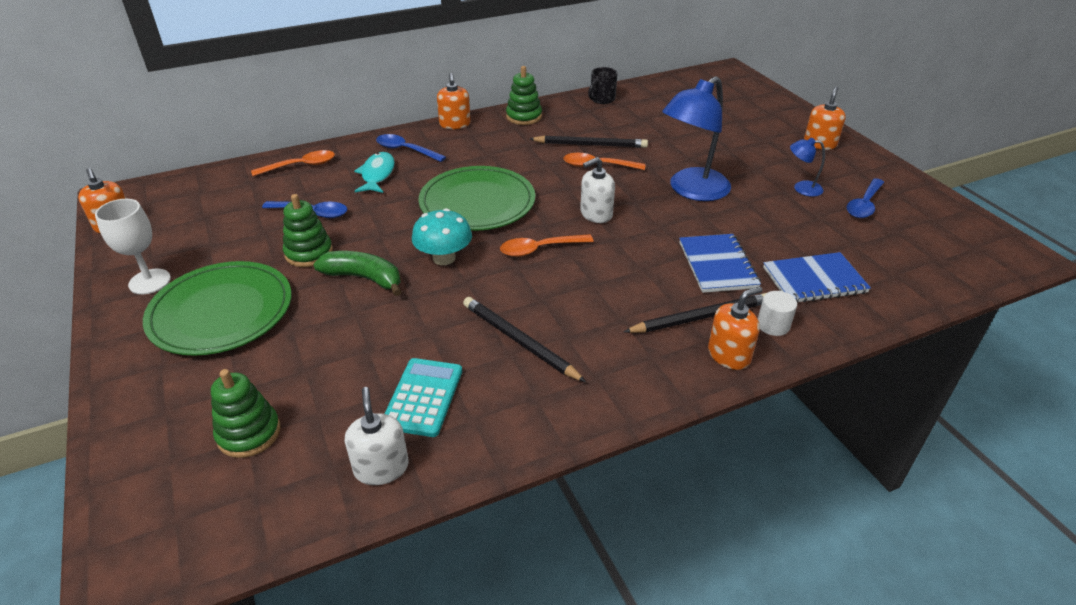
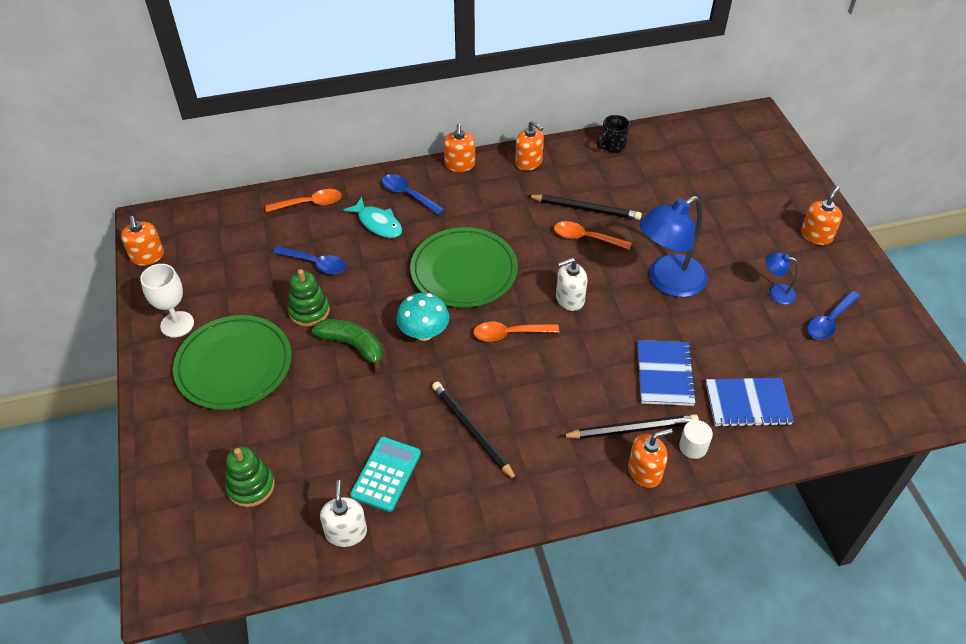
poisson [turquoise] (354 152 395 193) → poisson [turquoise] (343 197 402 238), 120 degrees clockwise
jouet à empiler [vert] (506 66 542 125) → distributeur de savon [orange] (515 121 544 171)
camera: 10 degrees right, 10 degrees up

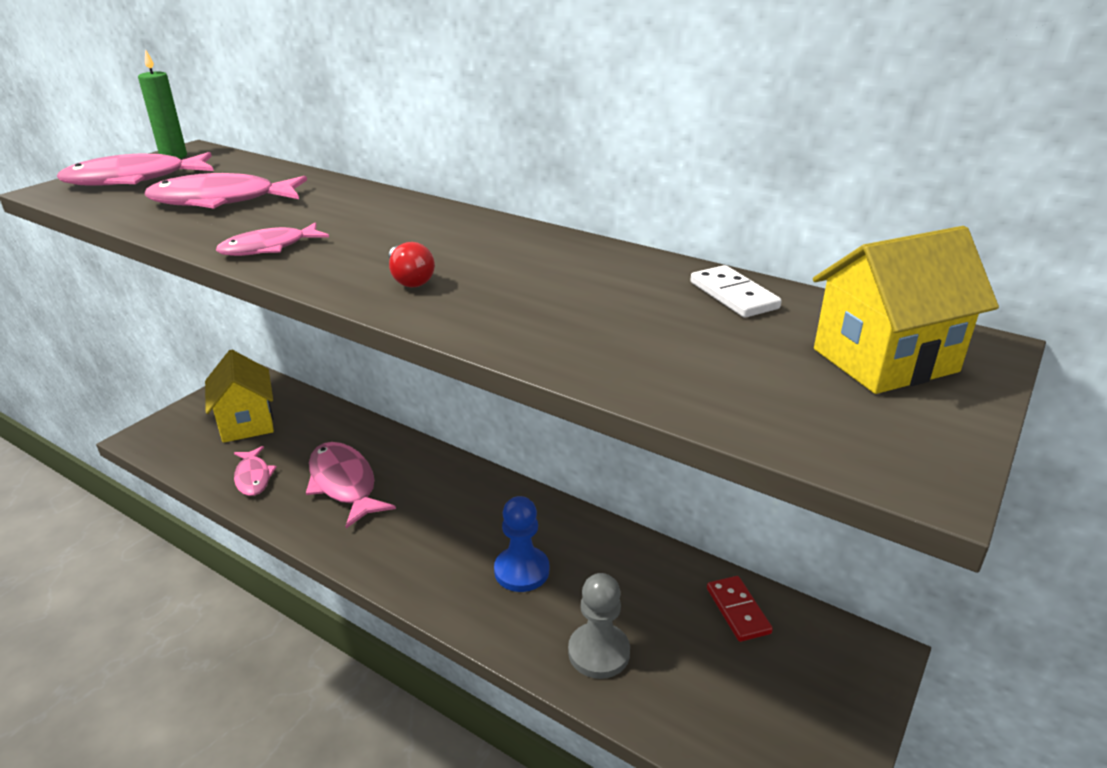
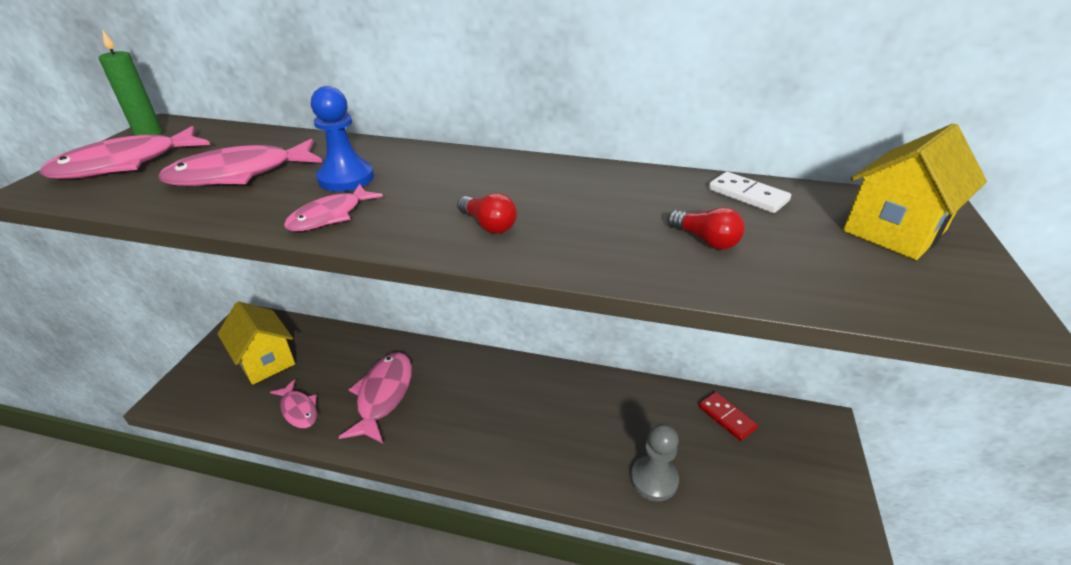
poisson [rose] (306 442 396 528) → poisson [rose] (339 352 412 444), 60 degrees clockwise
pion [bleu] (494 496 549 592) → pion [bleu] (311 86 374 192), moved
- → ampoule [rouge] (667 207 745 250)
camera: 20 degrees left, 5 degrees up

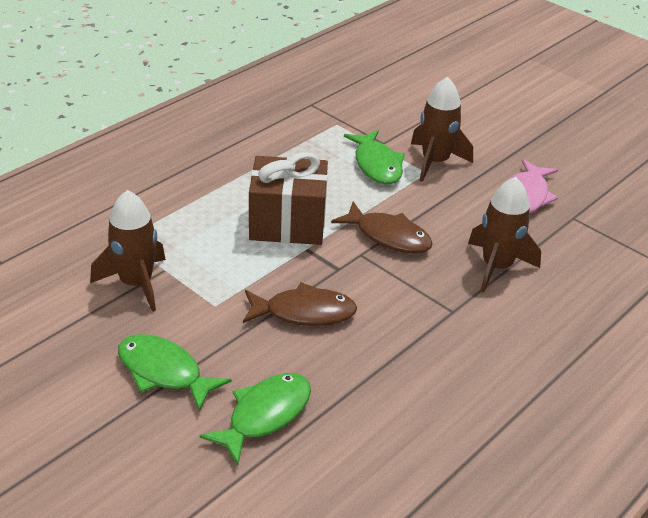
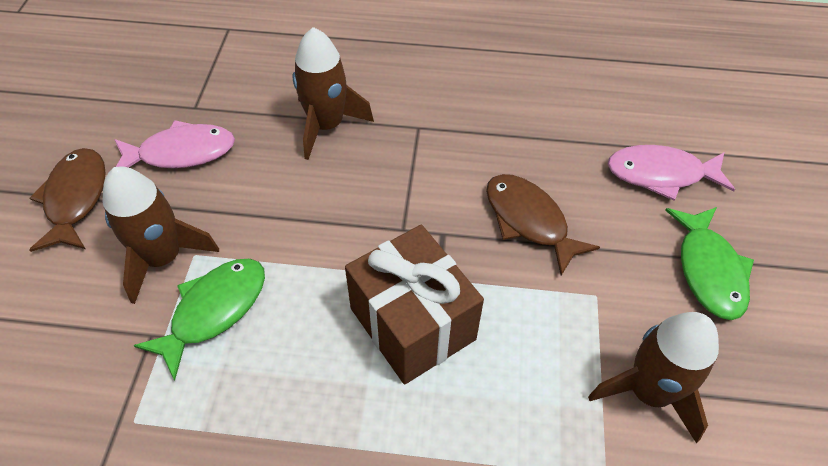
poisson [vert] (199 373 311 465) → poisson [rose] (608 145 735 201)
poisson [marron] (331 201 433 253) → poisson [marron] (29 148 106 252), moved
camera: 125 degrees left, 15 degrees up

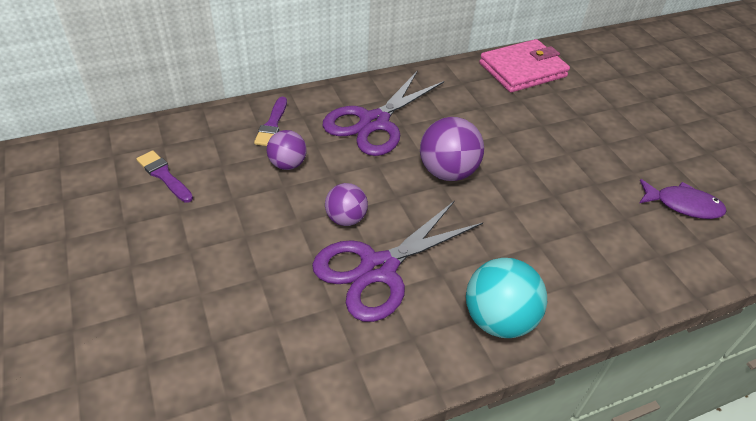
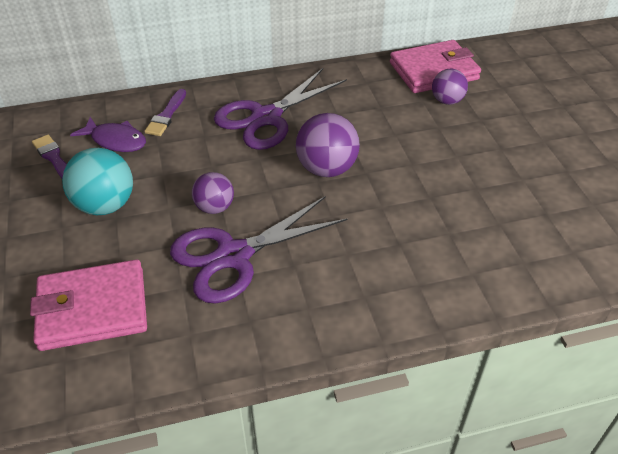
balle [violet] (267 130 307 170) → balle [violet] (432 69 468 105), moved
balle [turquoise] (466 258 547 338) → balle [turquoise] (62 148 133 215), moved
poisson [violet] (639 179 727 219) → poisson [violet] (70 117 146 152), moved
- → portefeuille [rose] (30 260 147 351)
camera: 10 degrees right, 0 degrees up

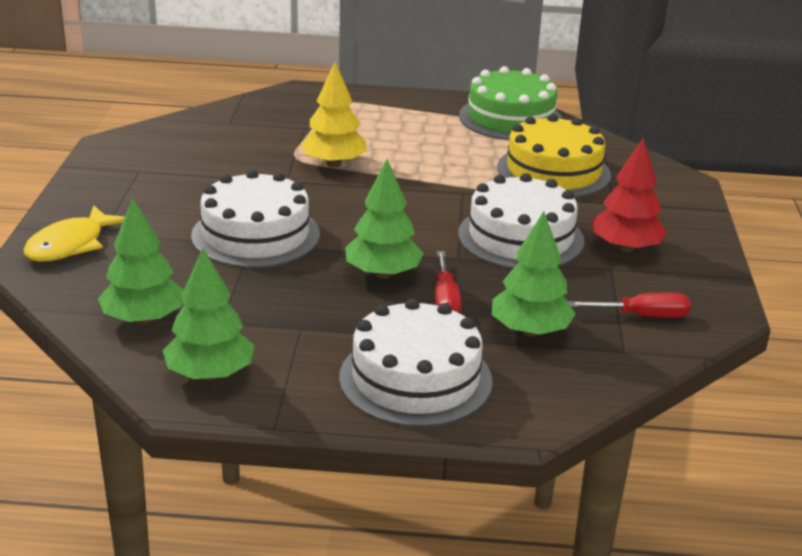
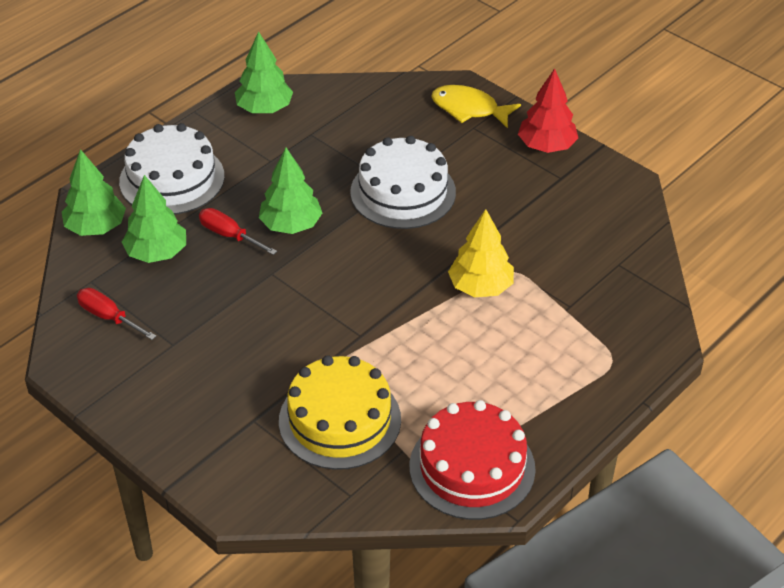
poisson [jaune] (23 205 125 262) → poisson [jaune] (431 85 521 128), 45 degrees counterclockwise
arbre [vert] (98 198 184 325) → arbre [vert] (62 149 126 236), moved
gâteau [blanc] (458 173 584 269) → -
gâteau [vert] (459 66 563 140) → gâteau [rouge] (410 400 536 520)
tournevis [rouge] (567 293 691 318) → tournevis [rouge] (77 288 156 340), 90 degrees clockwise
arbre [rouge] (592 138 667 252) → arbre [rouge] (518 68 578 153), moved
camera: 130 degrees right, 15 degrees up

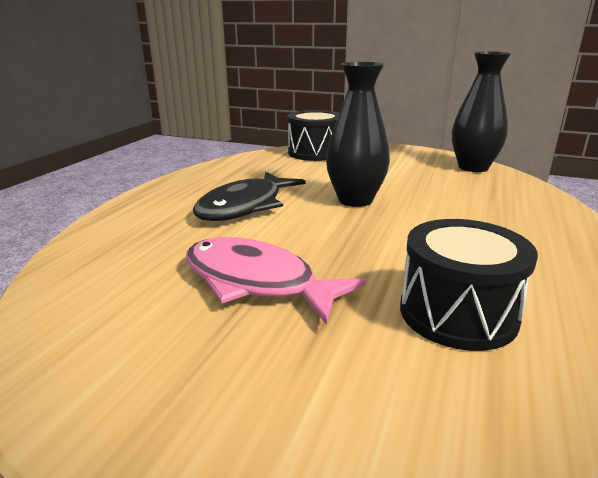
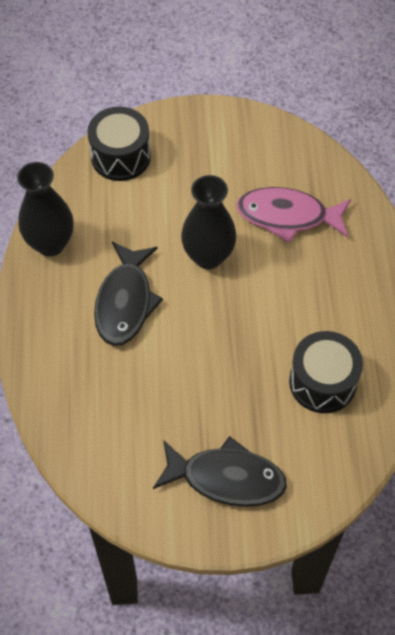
poisson [rose] (186 237 366 325) → poisson [rose] (236 187 351 243), moved
vase [noir] (452 51 511 172) → vase [noir] (17 162 74 256), moved
- → poisson [noir] (153 436 287 507)
camera: 25 degrees left, 35 degrees up

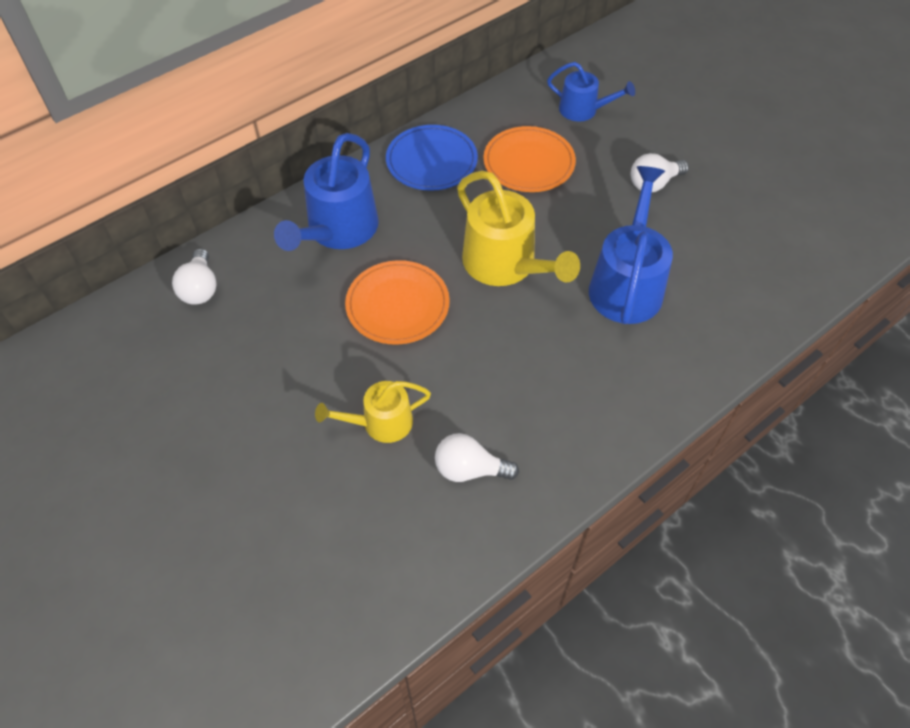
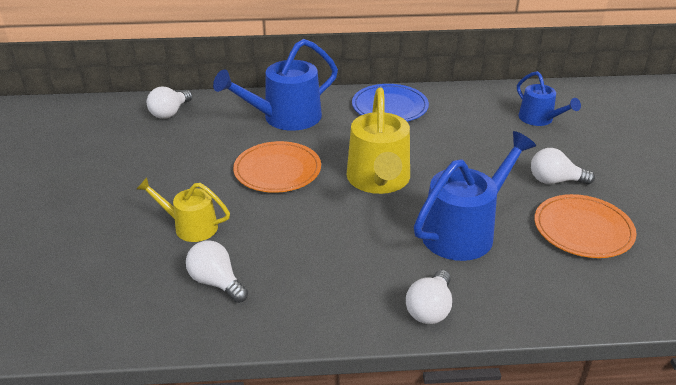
assiette [orange] (483 126 576 192) → assiette [orange] (534 194 637 258), moved
- → ampoule [blanc] (406 270 452 324)
camera: 35 degrees right, 20 degrees down

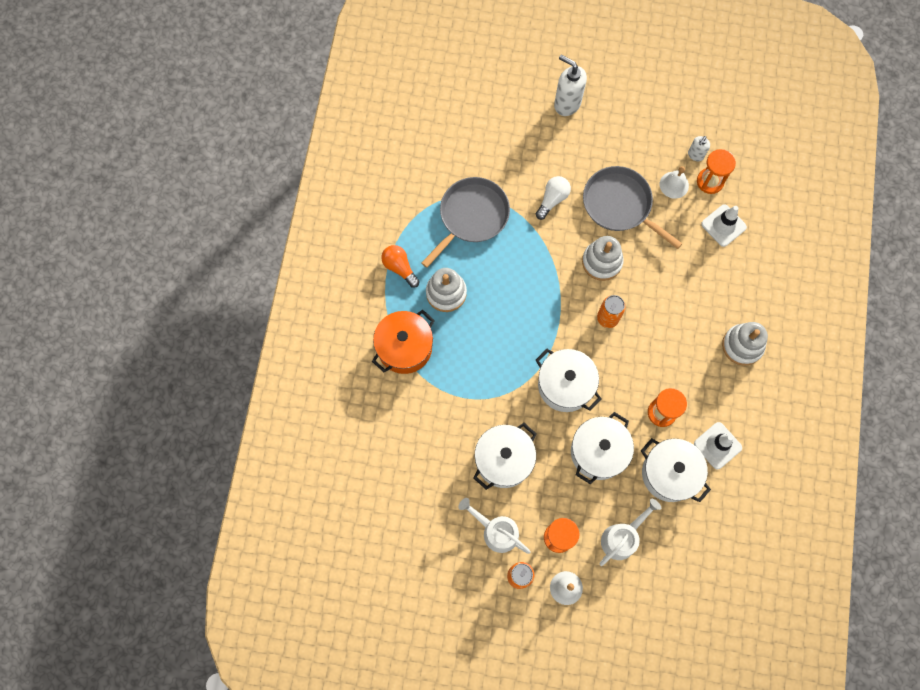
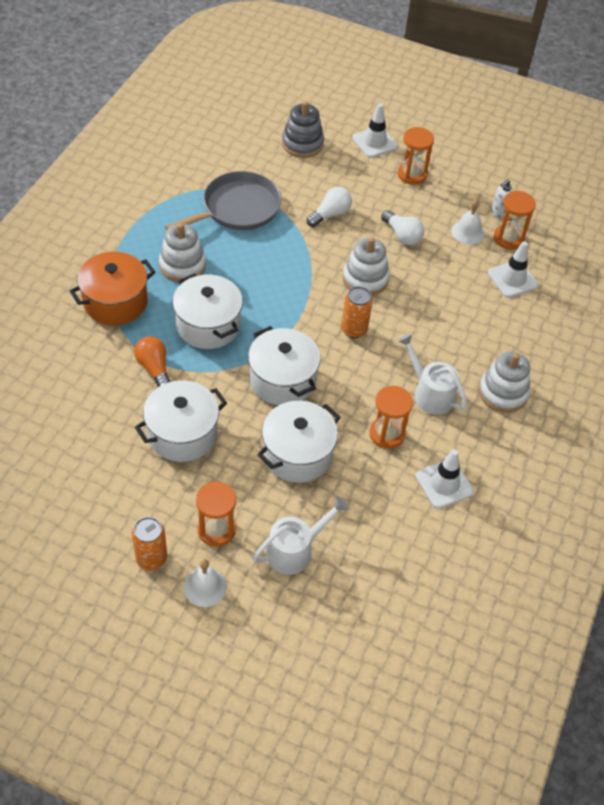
ampoule [orange] (381 245 420 288) → ampoule [orange] (134 336 170 387), moved
arrosoir [blanc] (458 498 530 554) → arrosoir [blanc] (397 333 467 415), moved
distributeur de savon [blanc] (554 55 587 116) → cône de chantier [blanc] (352 103 398 158)
poêle [gris] (583 166 683 249) → ampoule [blanc] (381 210 424 245)
marmite [blanc] (641 438 711 502) → marmite [blanc] (173 273 243 349), moved
- → jouet à empiler [gris] (282 101 324 158)
- → sablier [orange] (397 127 434 185)
camera: 10 degrees right, 20 degrees down

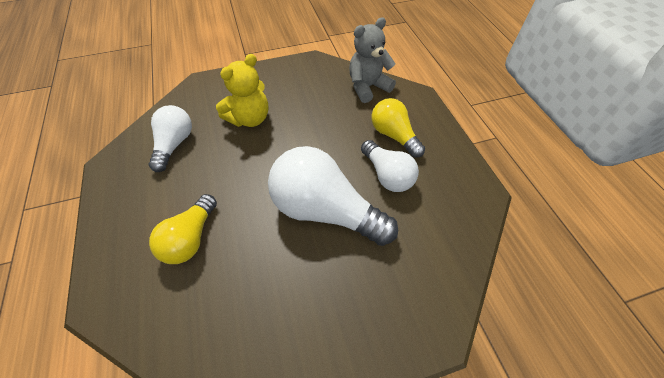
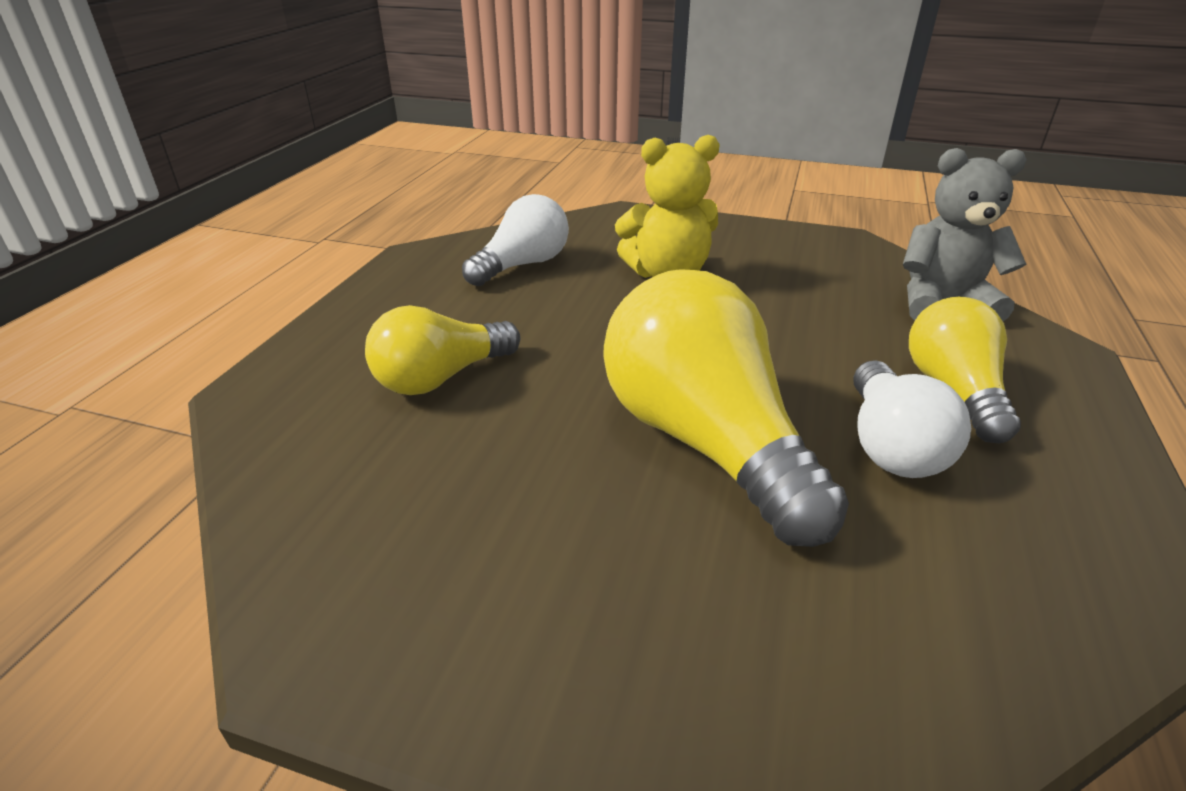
ampoule [blanc] (268 146 398 246) → ampoule [jaune] (603 269 849 547)
camera: 35 degrees right, 20 degrees down

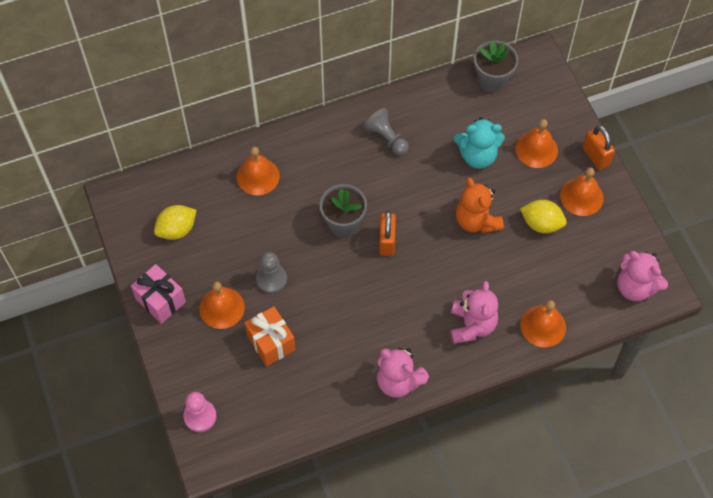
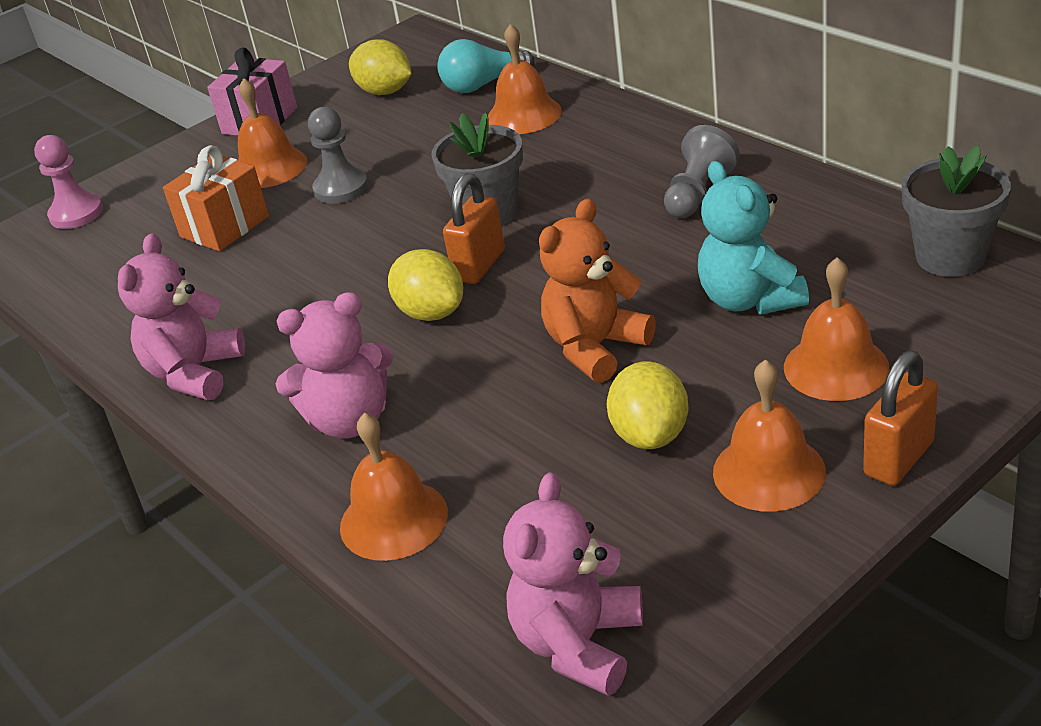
cadenas [orange] (379 211 396 256) → cadenas [orange] (443 173 505 284), 45 degrees counterclockwise
- → citron [jaune] (388 249 463 321)
- → ampoule [turquoise] (437 39 535 93)
camera: 75 degrees right, 25 degrees down

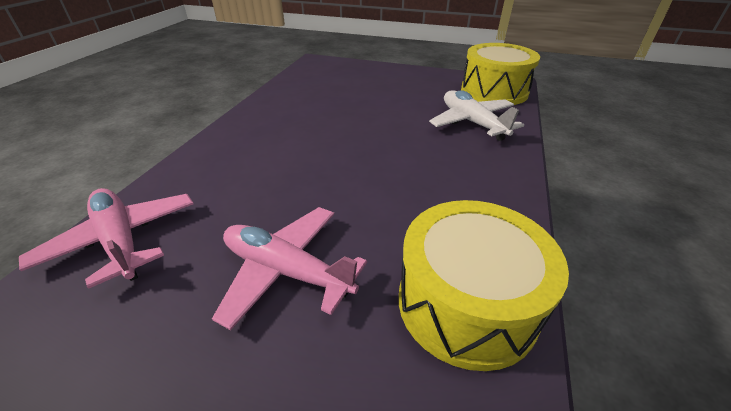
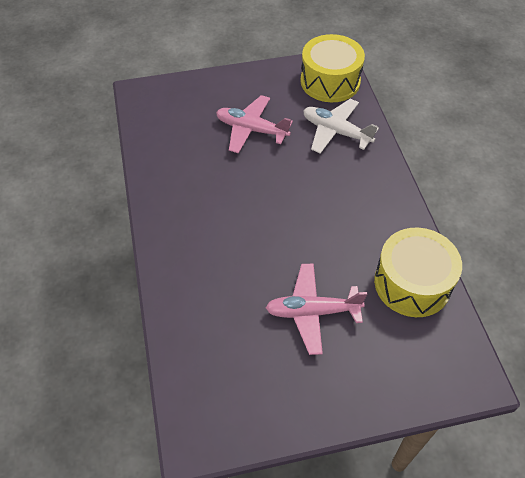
avion [rose] (19 188 193 289) → avion [rose] (216 95 293 154), moved
camera: 30 degrees left, 15 degrees up

